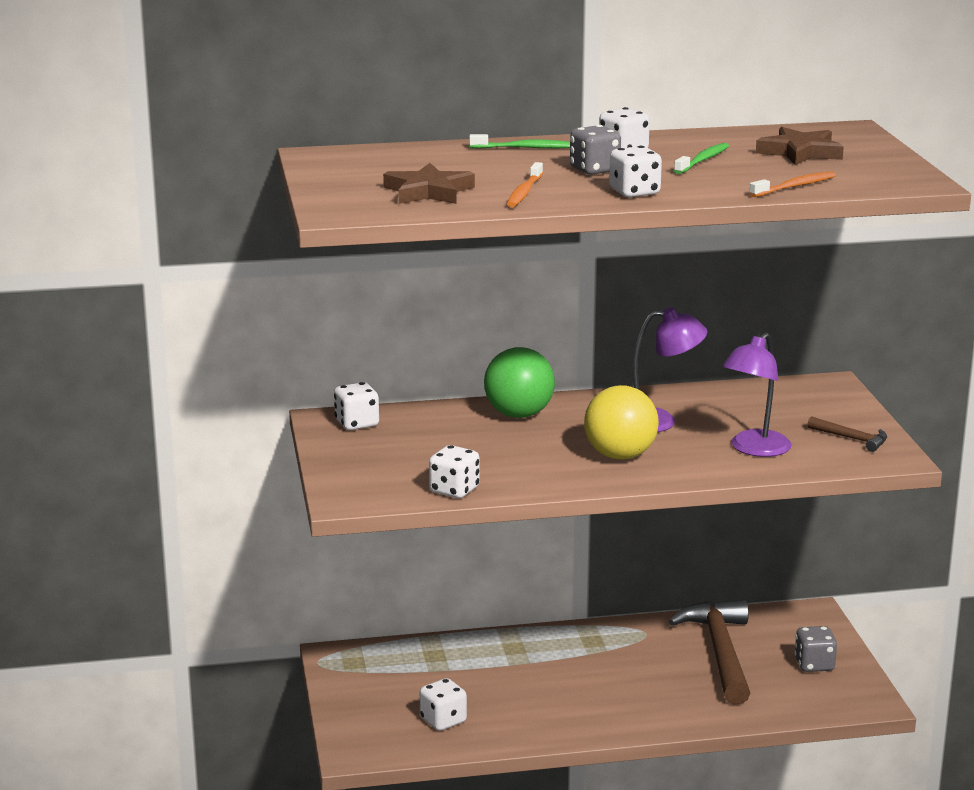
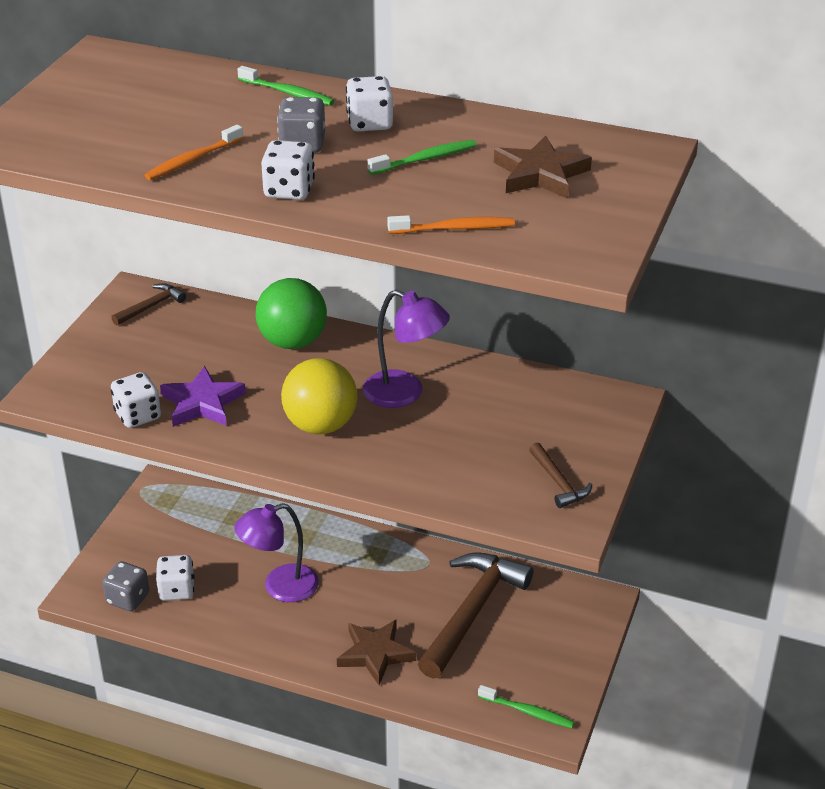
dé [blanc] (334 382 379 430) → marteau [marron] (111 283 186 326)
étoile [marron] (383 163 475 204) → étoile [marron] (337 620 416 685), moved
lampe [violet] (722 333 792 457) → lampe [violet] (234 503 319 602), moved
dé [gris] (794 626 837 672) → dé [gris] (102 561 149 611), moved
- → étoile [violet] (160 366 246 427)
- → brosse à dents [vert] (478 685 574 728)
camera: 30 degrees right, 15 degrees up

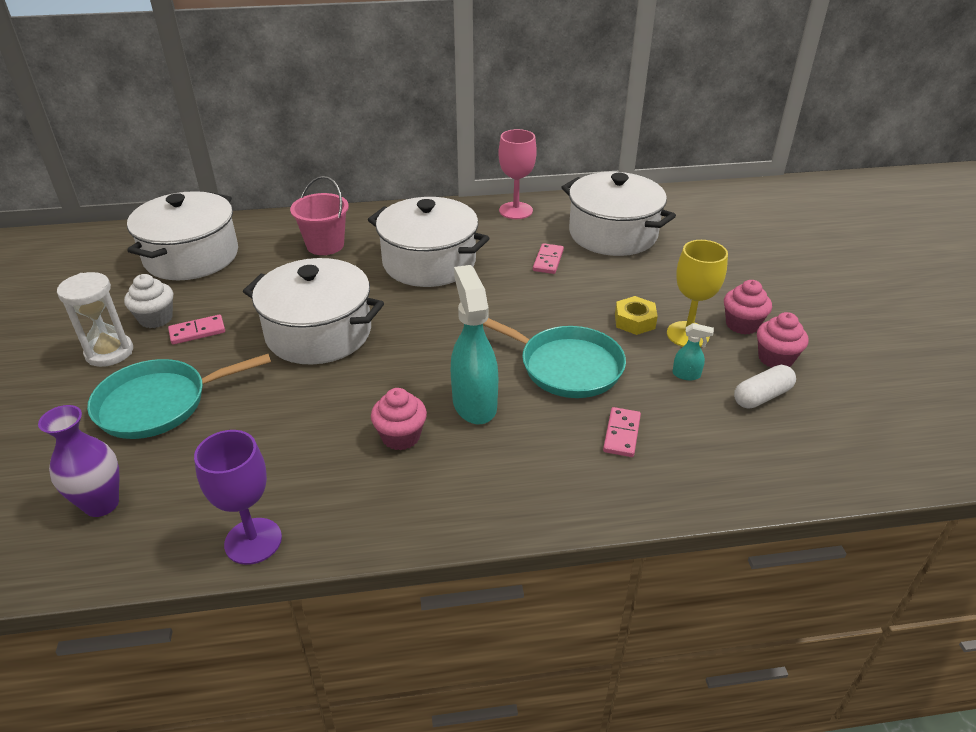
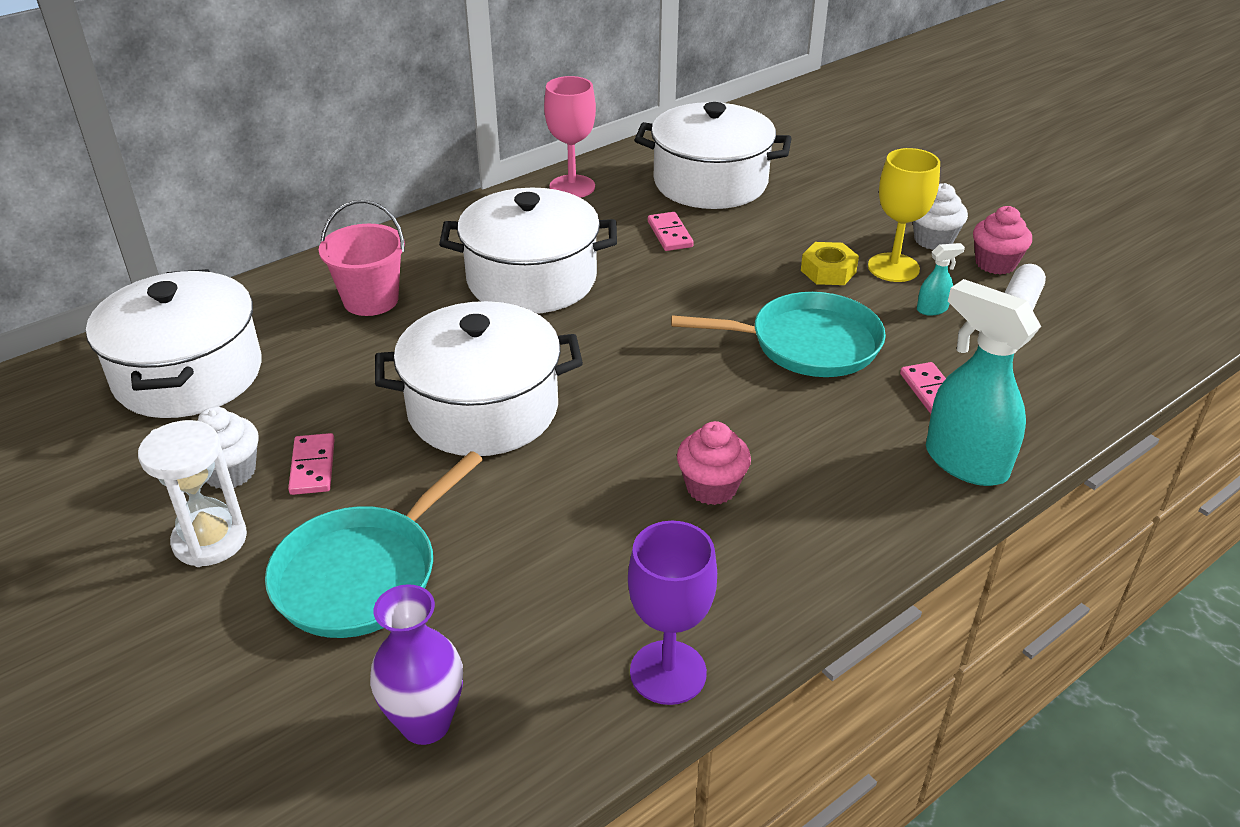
domino [rose] (168 315 225 345) → domino [rose] (288 433 335 495), 45 degrees counterclockwise
vaporisateur [turquoise] (451 265 498 424) → vaporisateur [turquoise] (926 279 1041 486), moved
muffin [rose] (724 280 772 335) → muffin [blanc] (913 183 968 250)
camera: 30 degrees left, 0 degrees up

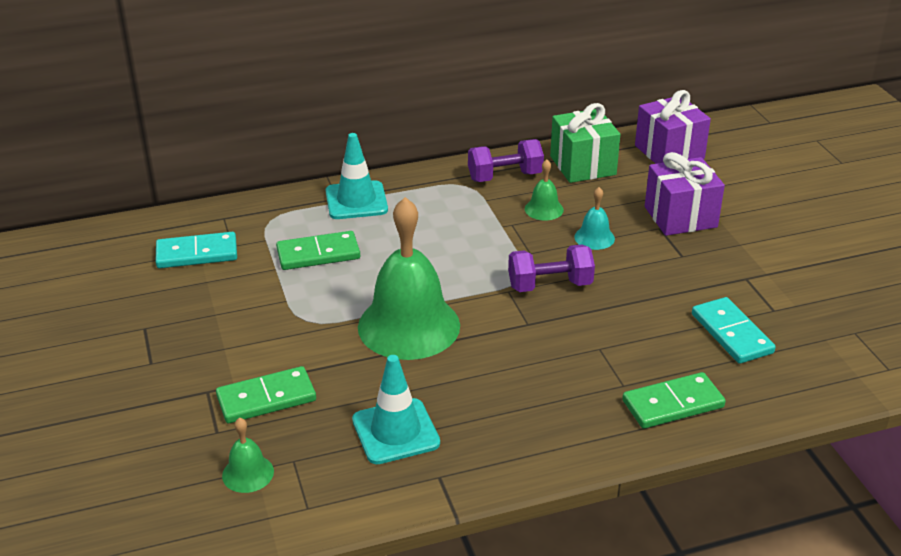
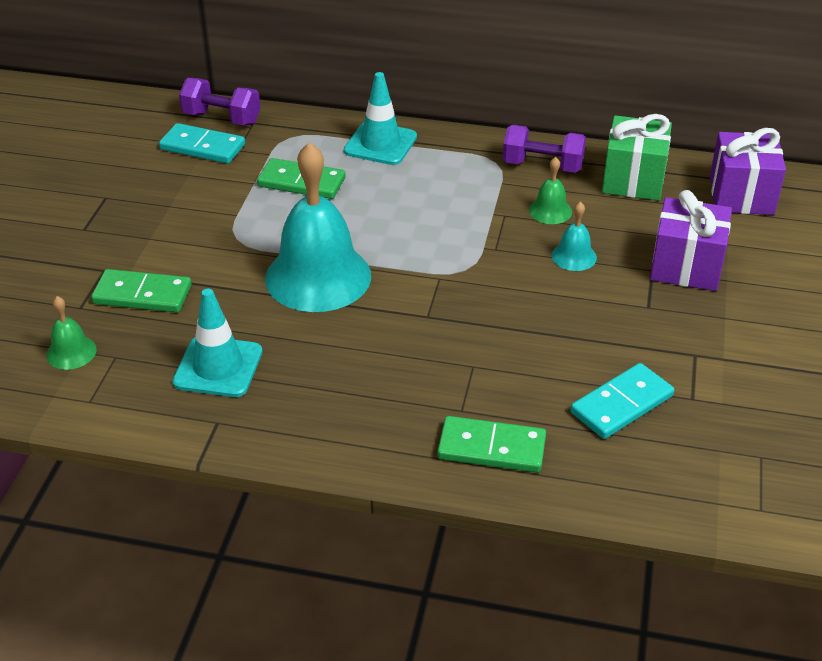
cloche [vert] (358 197 460 360) → cloche [turquoise] (265 142 371 312)
haltère [violet] (508 244 595 292) → haltère [violet] (179 78 260 125), moved
domino [turquoise] (692 297 776 364) → domino [turquoise] (570 363 674 439), 45 degrees clockwise
camera: 30 degrees right, 5 degrees up

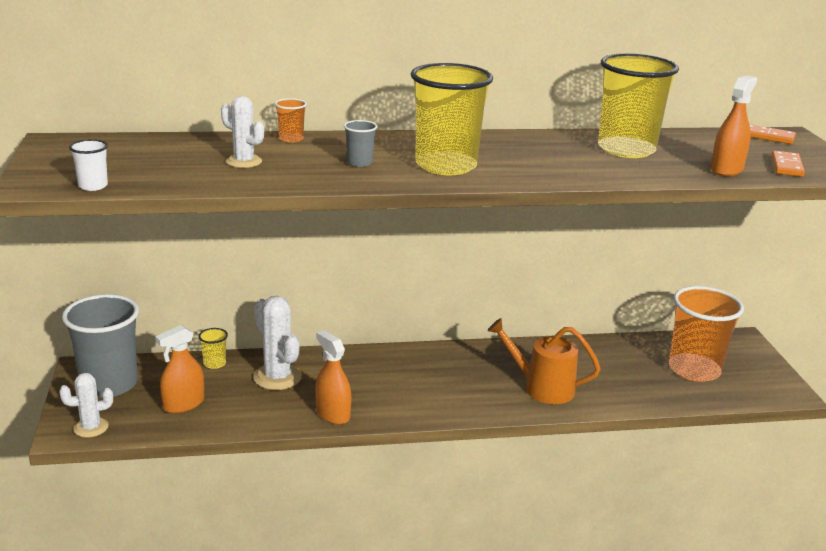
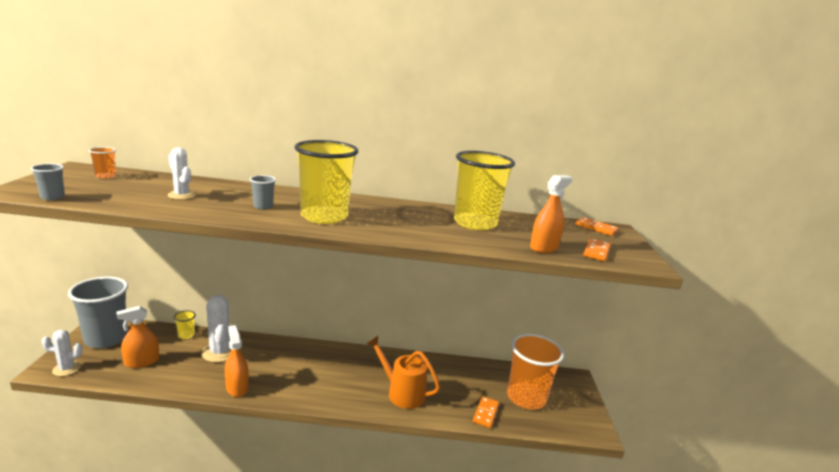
gobelet [blanc] (69 139 108 191) → gobelet [gris] (31 163 65 200)
gobelet [orange] (275 98 307 143) → gobelet [orange] (88 147 116 179), moved
- → domino [orange] (473 396 499 428)
camera: 10 degrees right, 5 degrees down

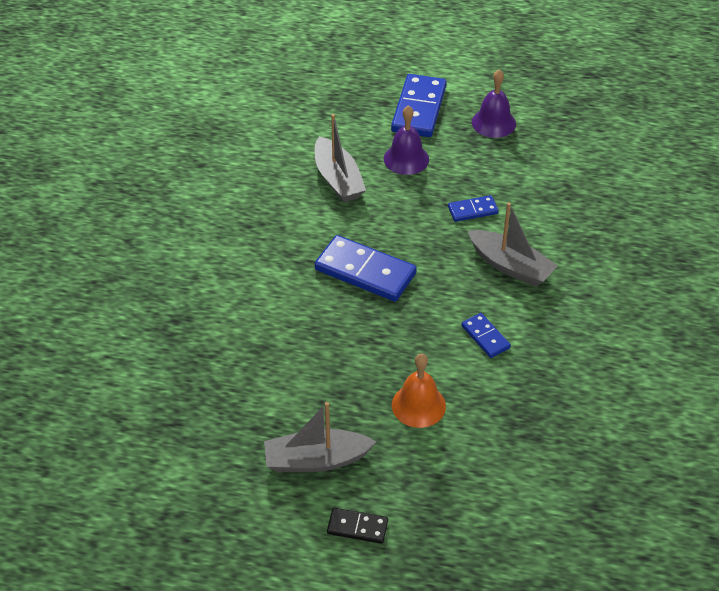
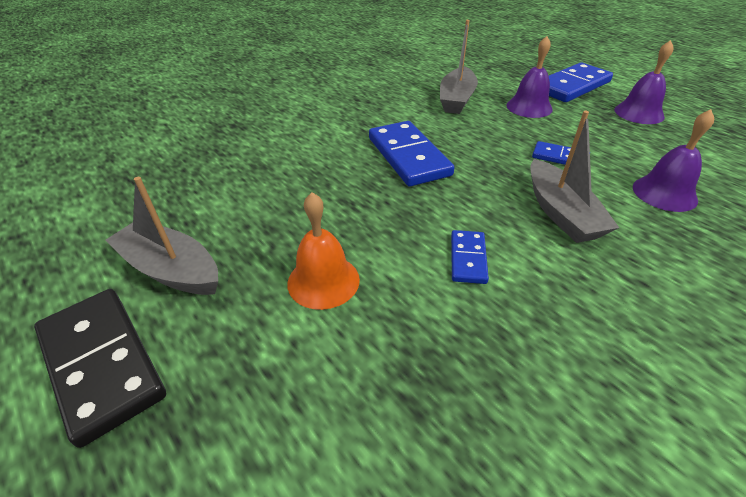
domino [noir] (327 508 388 544) → domino [noir] (34 289 166 448), x1.92
- → cloche [violet] (633 109 714 212)
camera: 40 degrees right, 5 degrees down

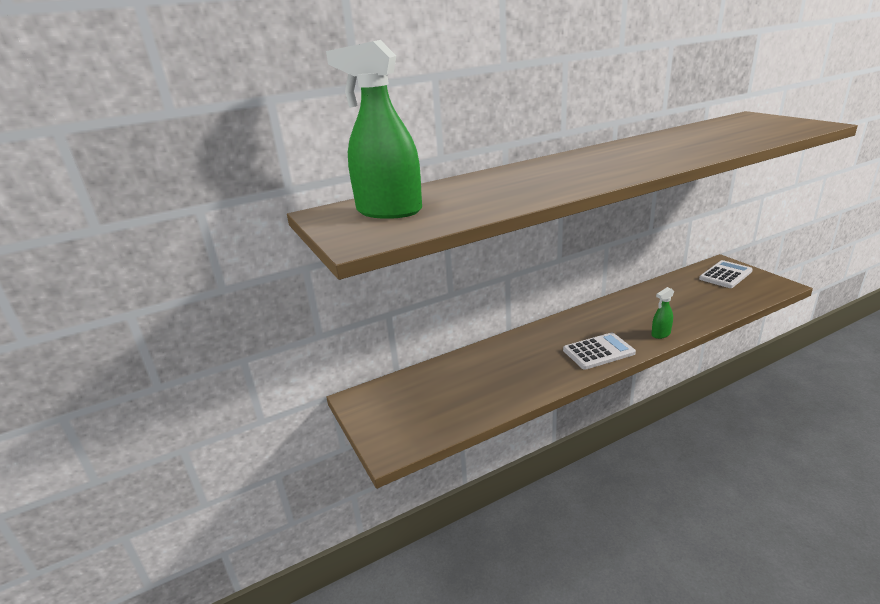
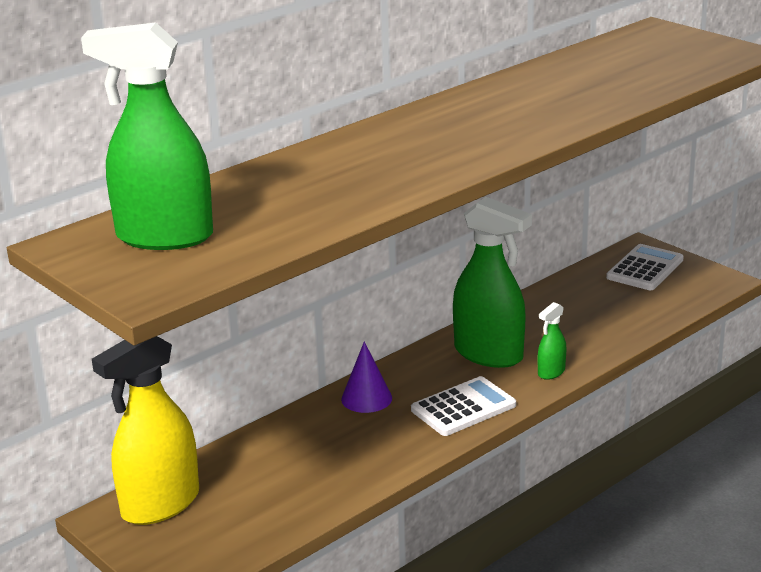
- → vaporisateur [jaune] (92 336 199 525)
- → cône [violet] (341 342 392 413)
- → vaporisateur [vert] (453 197 532 368)
camera: 15 degrees left, 0 degrees up

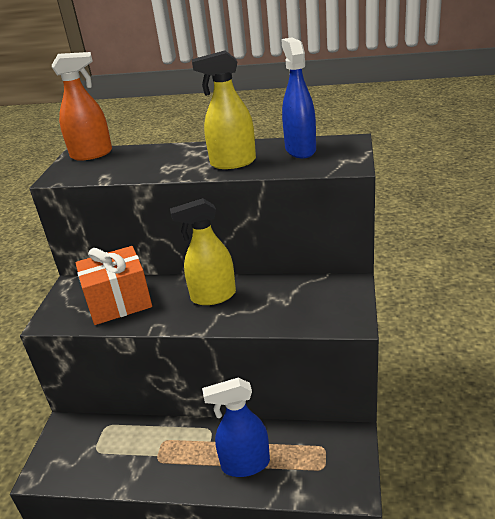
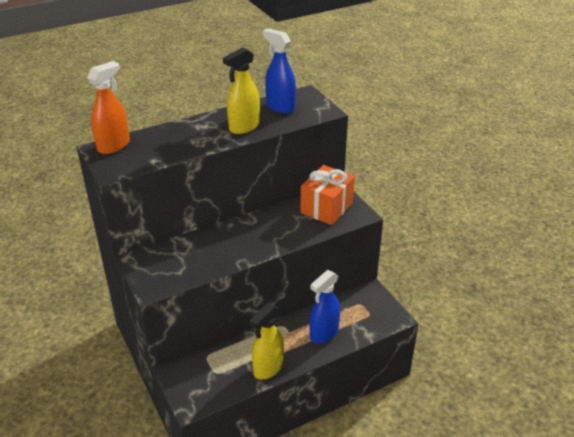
cadeau [orange] (75 246 152 325) → cadeau [orange] (300 165 355 225), moved
vaporisateur [jaune] (170 198 236 305) → vaporisateur [jaune] (250 303 284 380), moved
camera: 40 degrees left, 5 degrees up

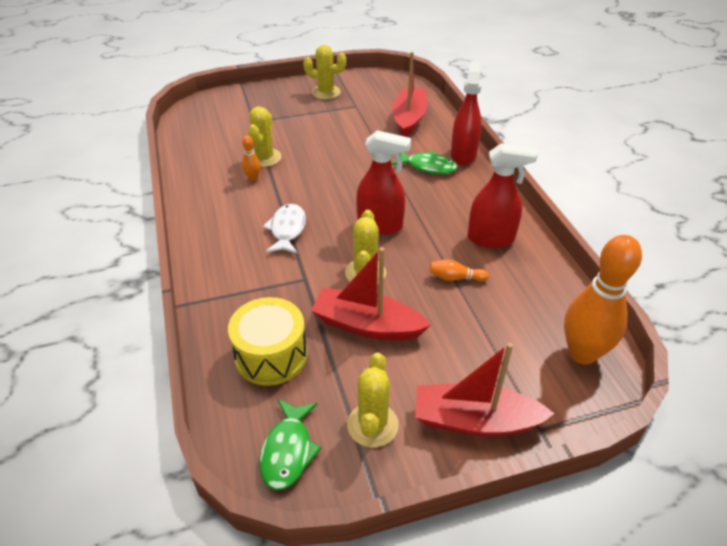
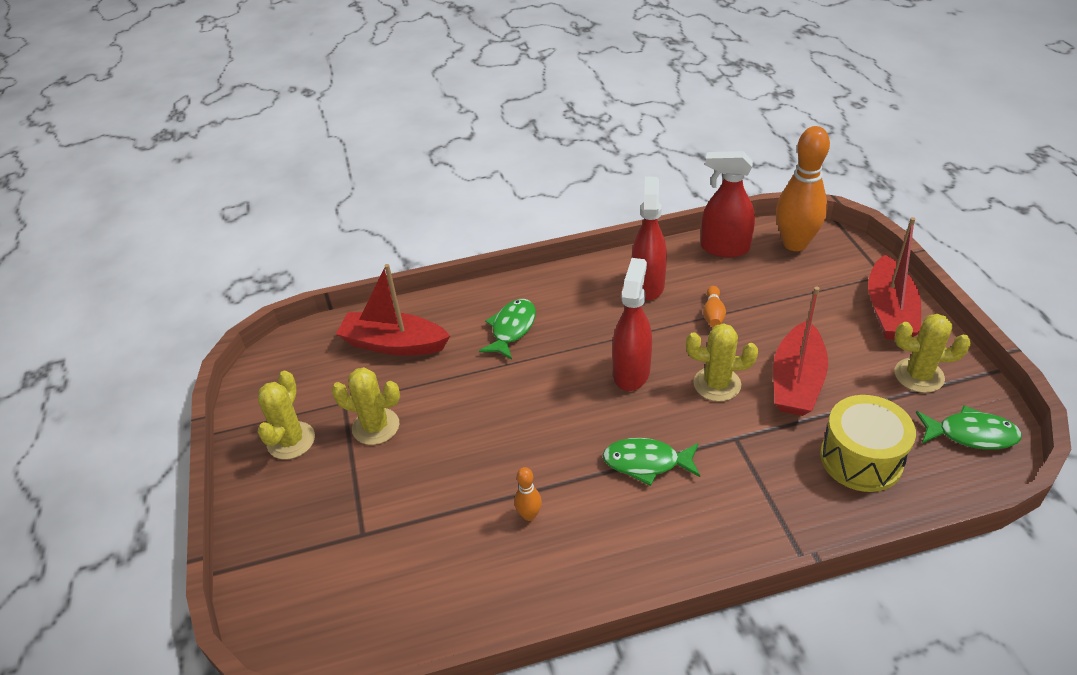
cactus [jaune] (248 106 281 167) → cactus [jaune] (331 367 400 445), moved
poisson [blanc] (263 204 306 254) → poisson [vert] (603 438 700 486)
vaporisateur [rouge] (451 61 482 165) → vaporisateur [rouge] (701 151 755 258), moved
camera: 85 degrees left, 0 degrees up

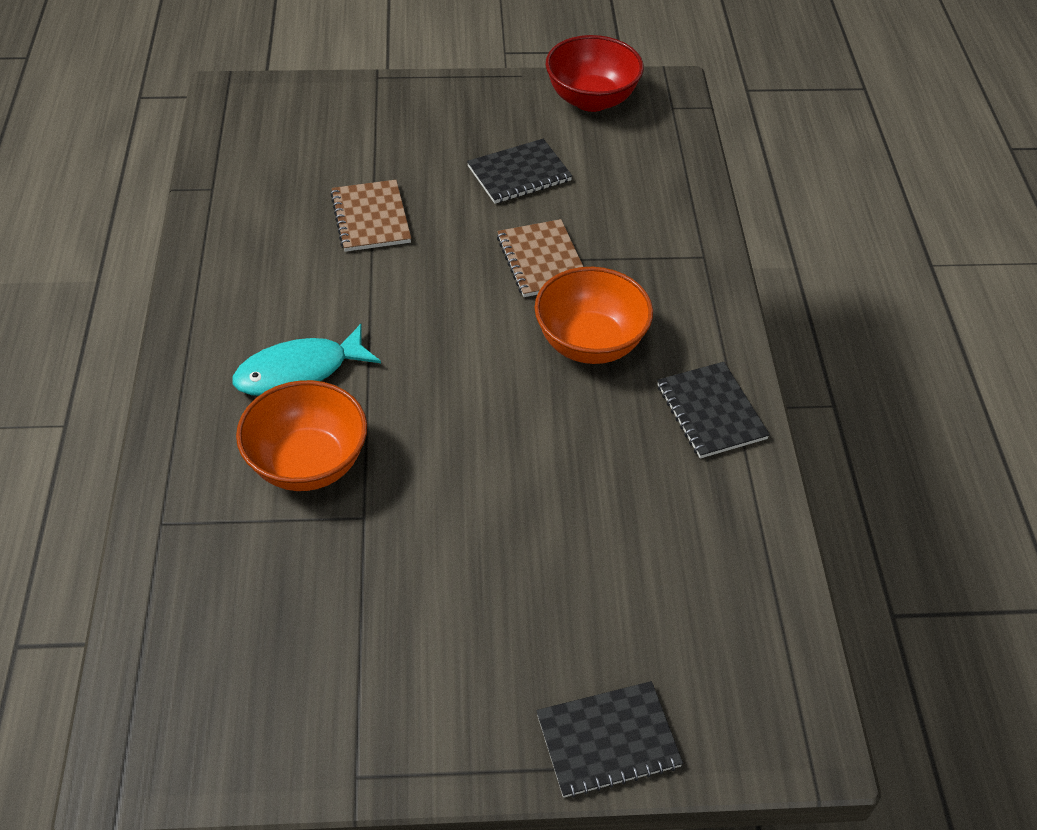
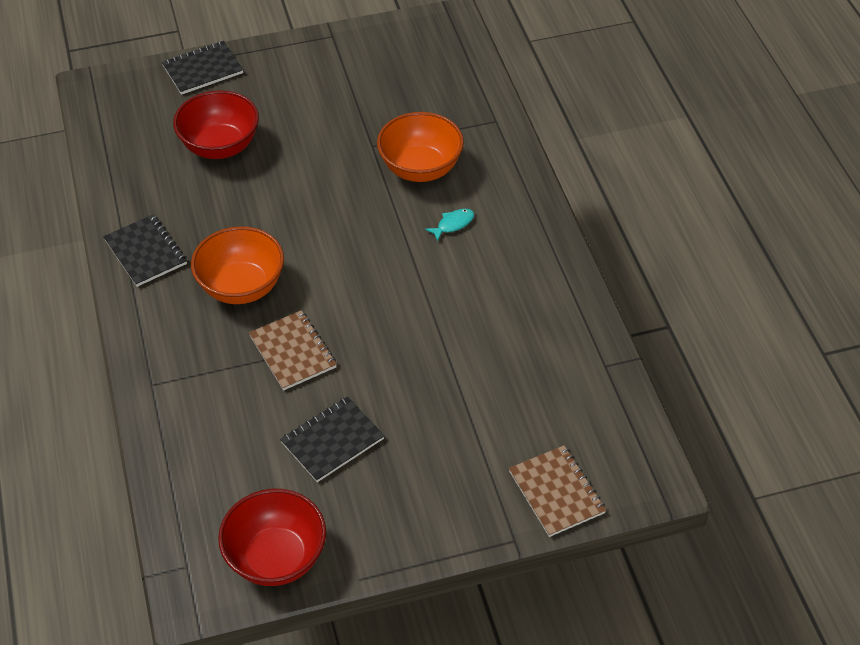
poisson [turquoise] (232 324 381 396) → poisson [turquoise] (425 209 474 242), x0.49
carnet [marron] (330 180 411 252) → carnet [marron] (509 445 606 537), moved
- → bol [rouge] (173 90 259 159)
camera: 170 degrees right, 0 degrees up

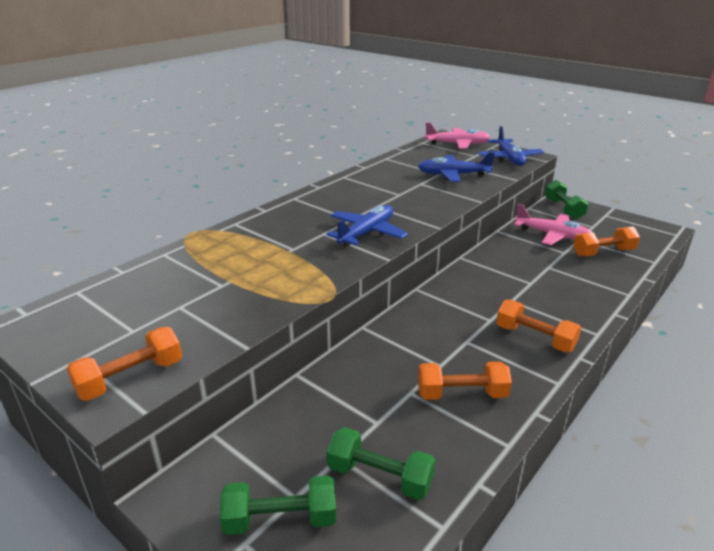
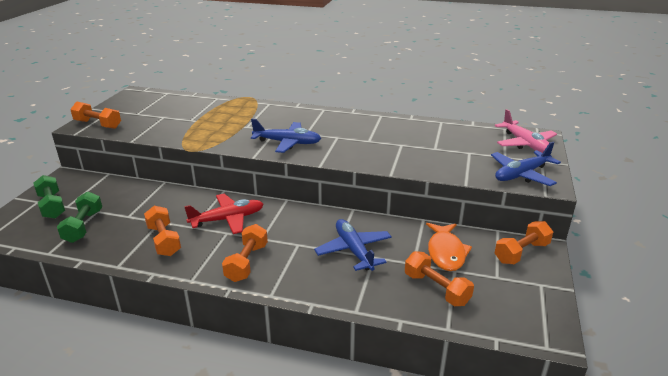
avion [bleu] (418 152 495 182) → avion [bleu] (314 219 392 271), moved
avion [rose] (514 204 592 245) → poisson [orange] (426 223 472 271)
haltère [vert] (545 180 588 220) → haltère [orange] (495 221 553 264)
- → avion [rouge] (184 194 264 234)
camera: 65 degrees right, 0 degrees up

